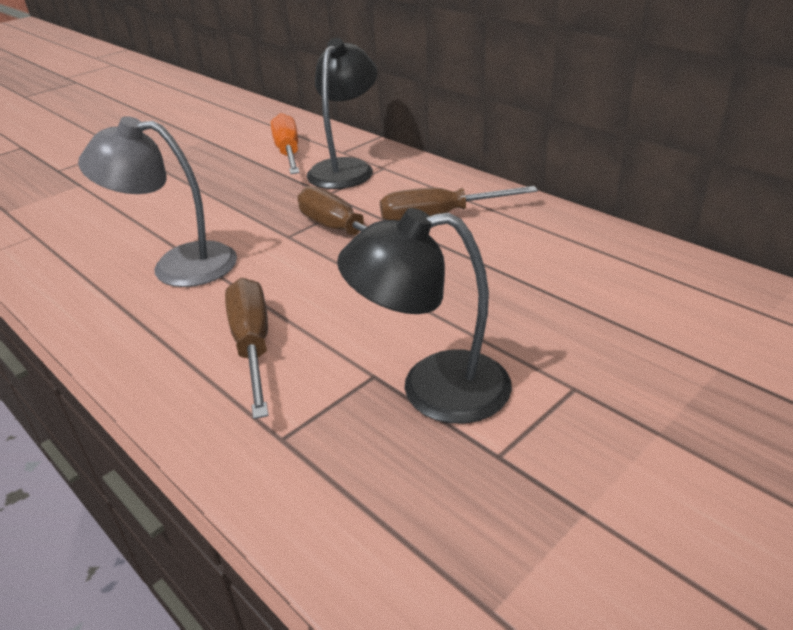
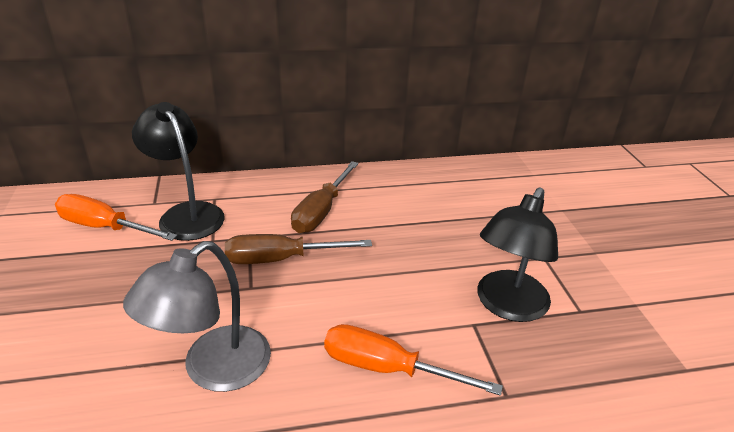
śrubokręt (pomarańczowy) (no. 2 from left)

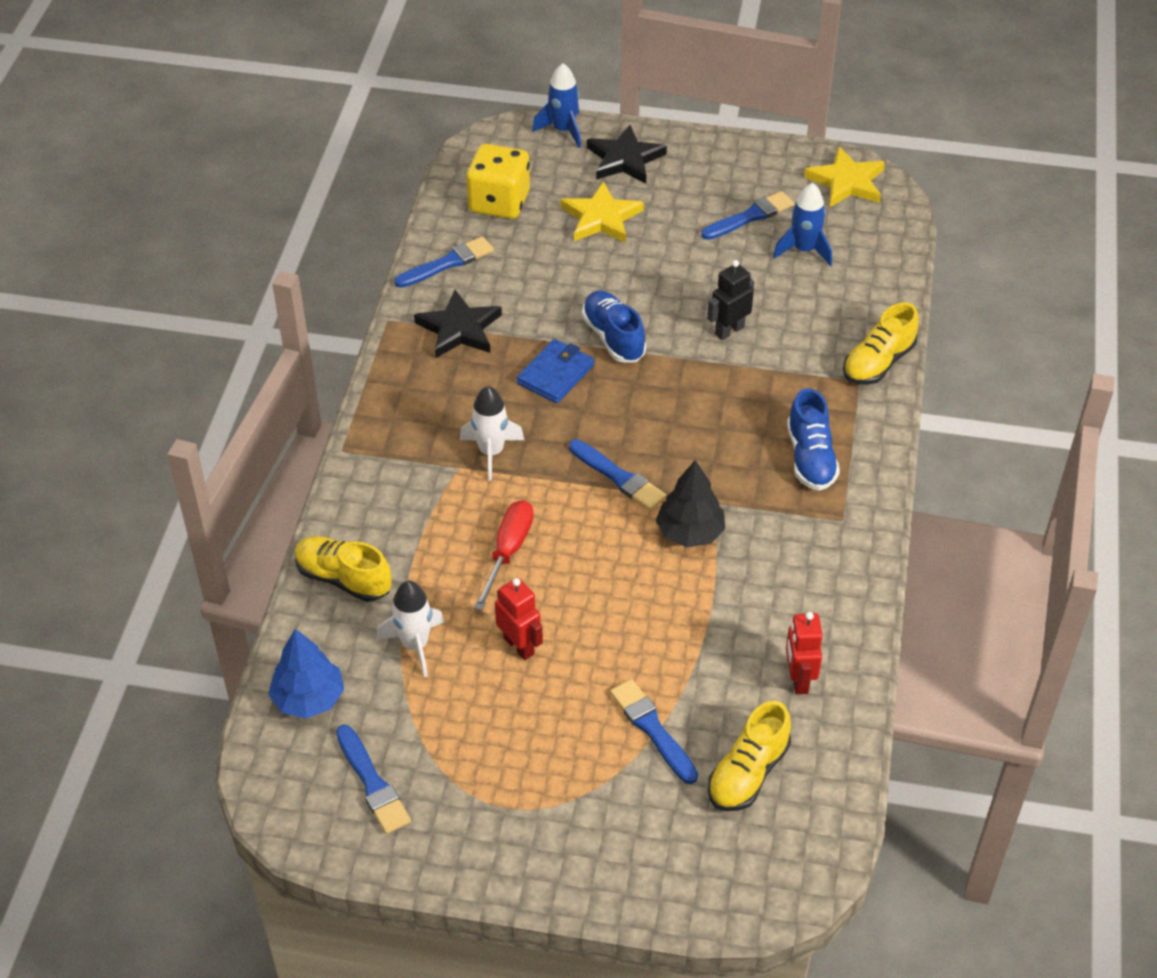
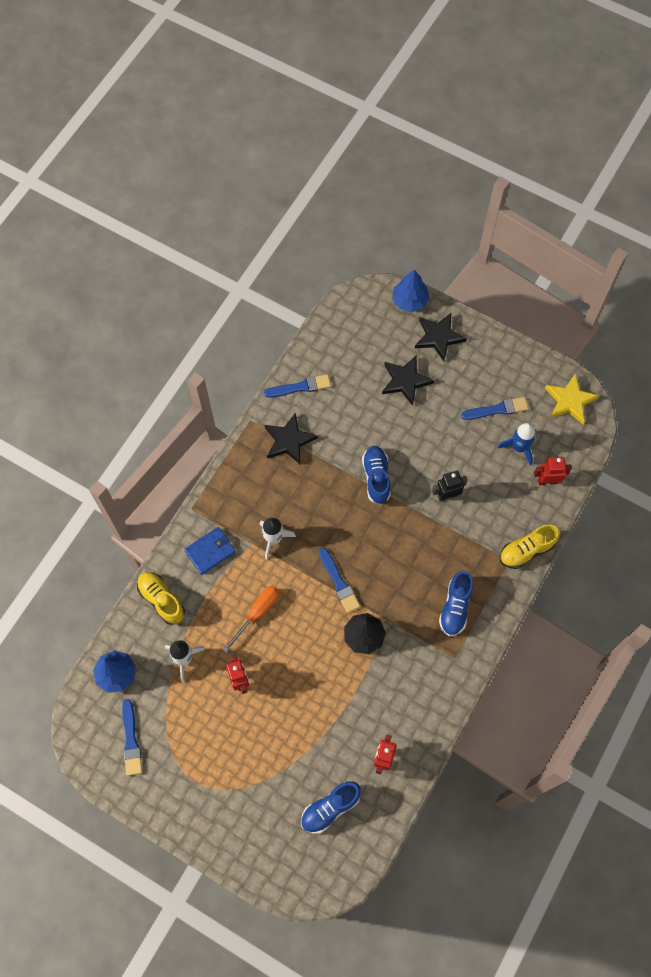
kostka do gry (żółty)
śrubokręt (pomarańczowy)
portfel (niebieski)
drzewko (niebieski) (no. 2 from left)
gwiazda (czarny) (no. 2 from left)
pędzel (niebieski) (no. 4 from left in the first image)
but (niebieski) (no. 1 from left)
robot (czerwony) (no. 3 from left)

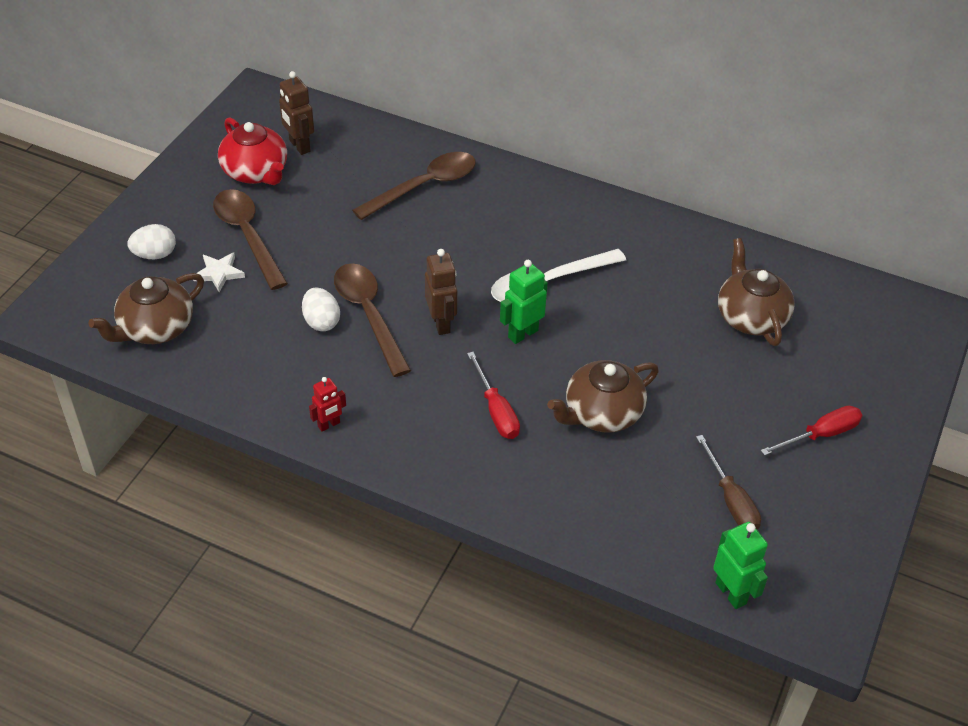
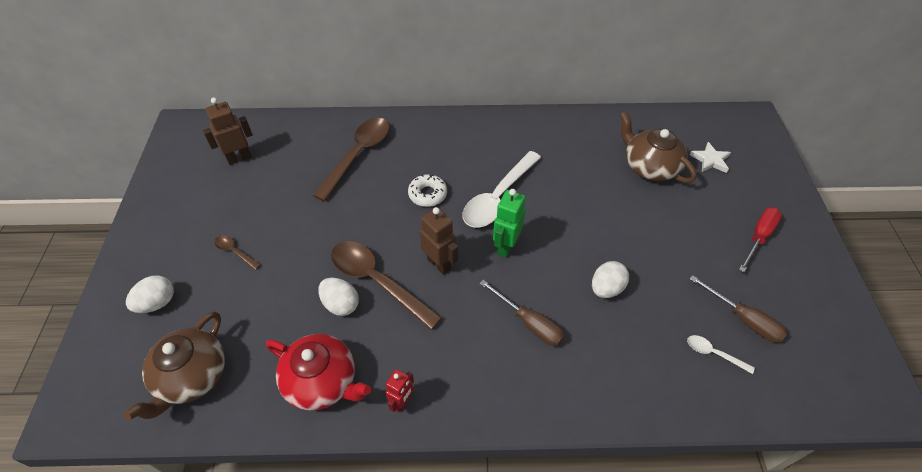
gwiazda (biały)
łyżka (brązowy) (no. 1 from left)
imbryk (czerwony)
robot (brązowy) (no. 1 from left)
śrubokręt (brązowy) (no. 1 from left)
jajko (biały) (no. 3 from left)
robot (zielony) (no. 2 from left in the first image)
donut (biały)
łyżka (biały) (no. 2 from left)

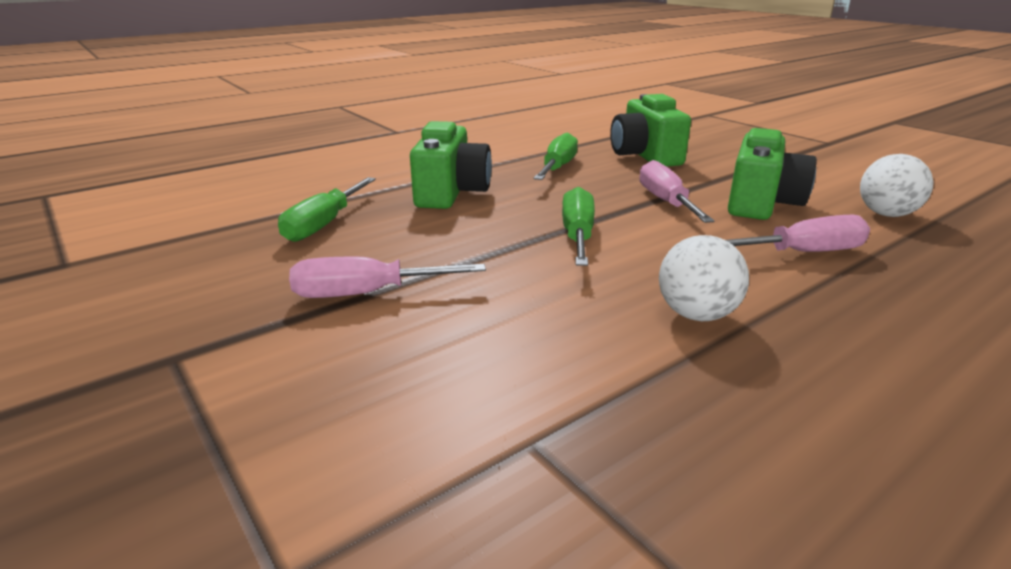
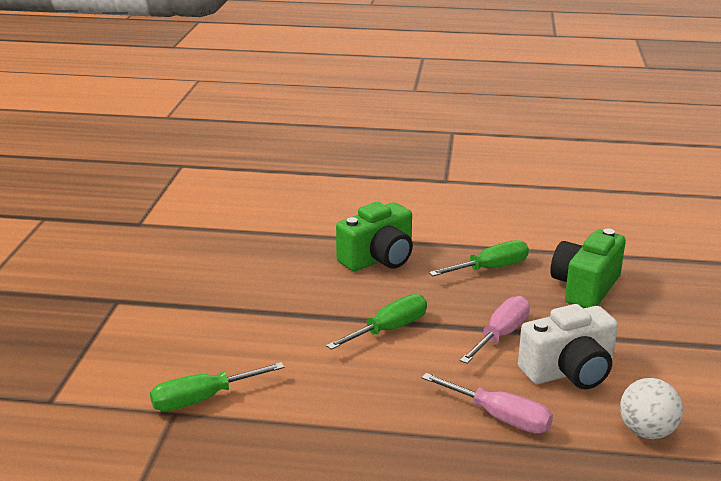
śrubokręt (zielony) (no. 1 from left)
śrubokręt (różowy) (no. 1 from left in the first image)
piłka (biały) (no. 1 from left in the first image)
aparat fotograficzny (biały)

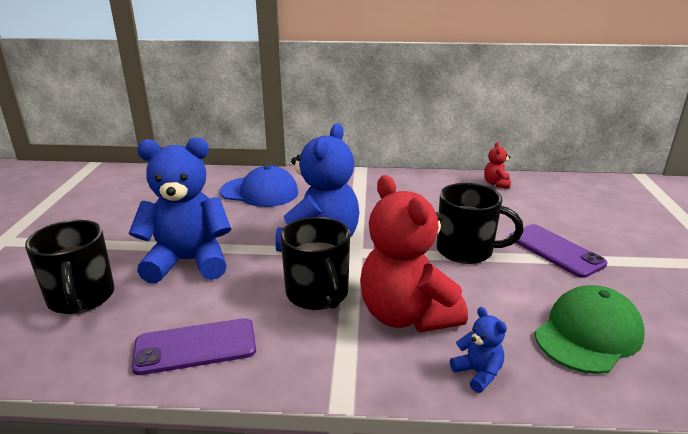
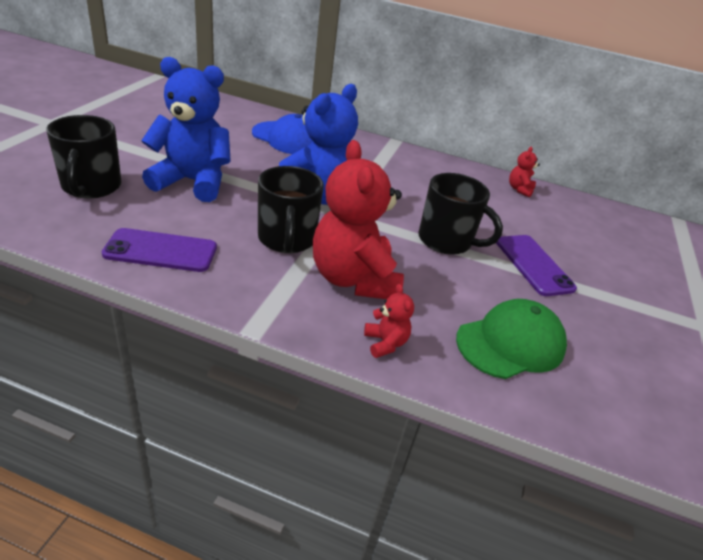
miś (czerwony) (no. 2 from left)

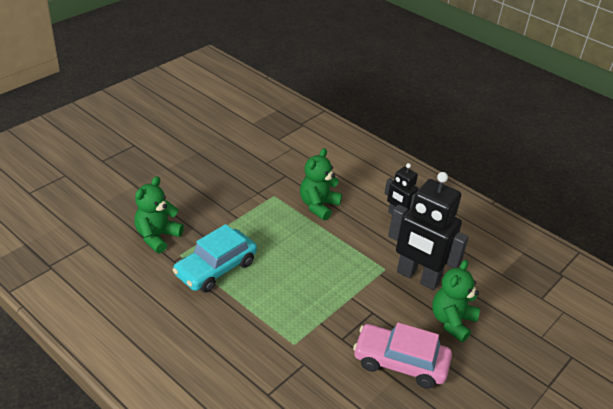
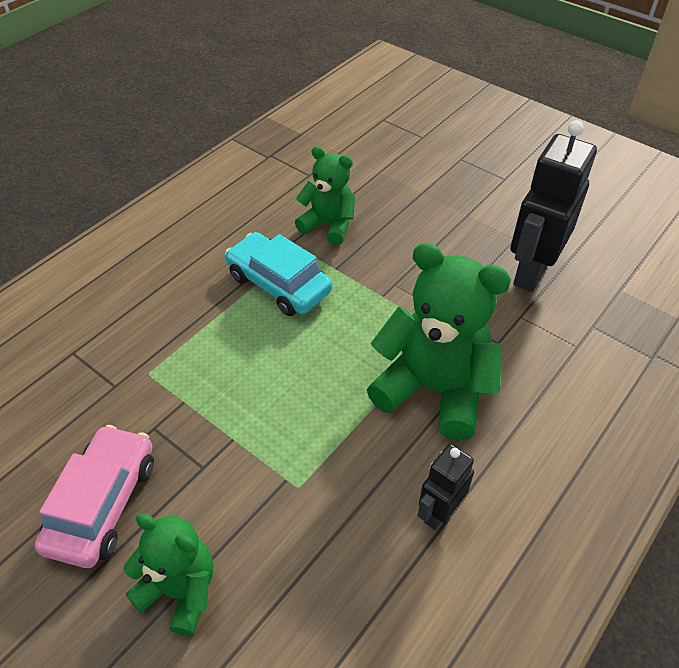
miś (zielony) (no. 3 from left)
robot (czarny) (no. 2 from left)

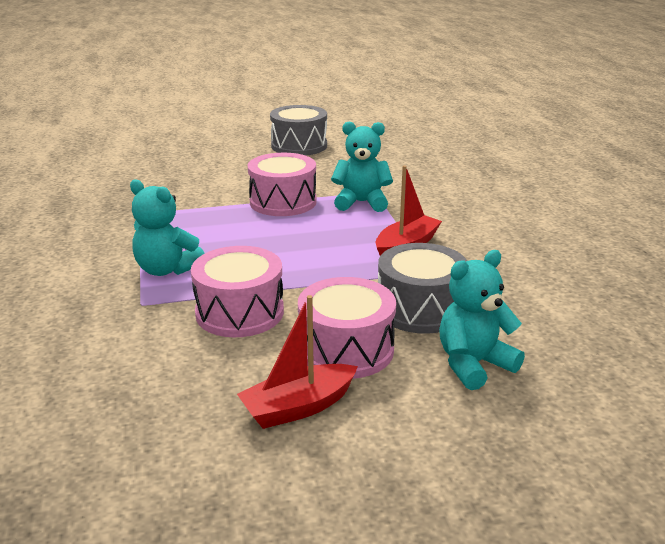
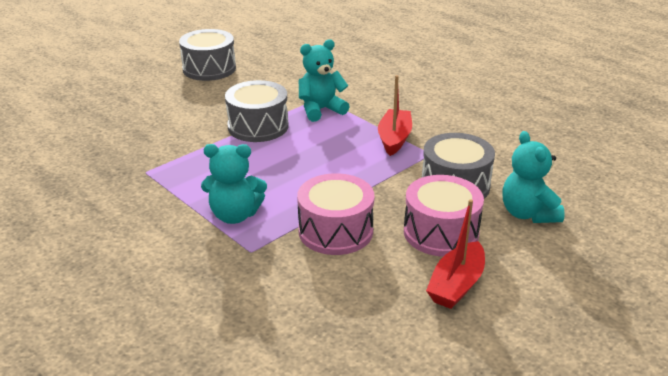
bęben (szary) (no. 2 from left)
miś (turkusowy) (no. 3 from left)

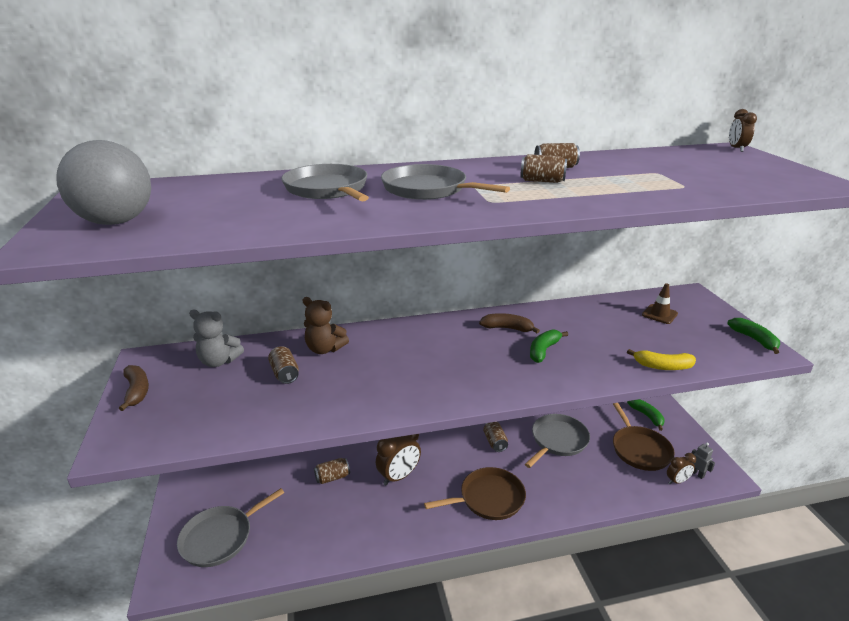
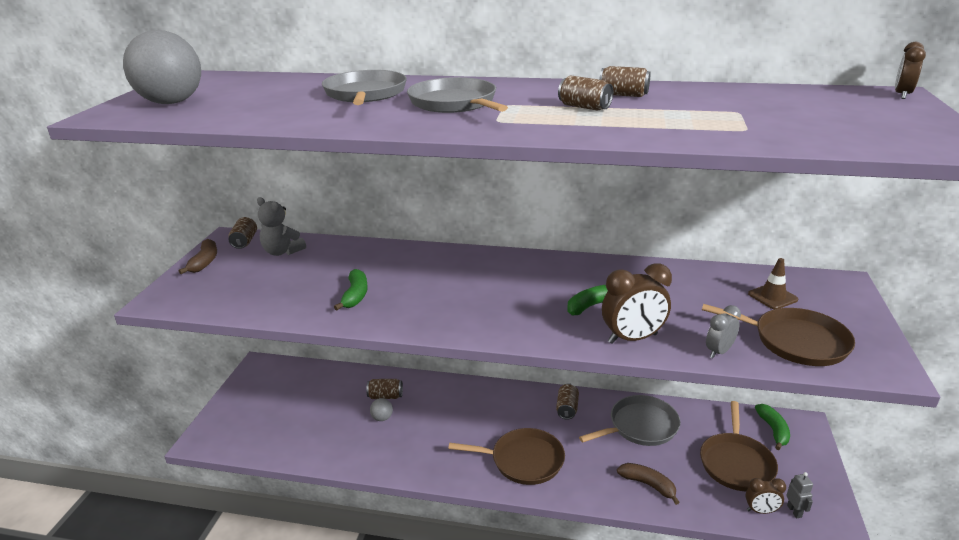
patelnia (szary) (no. 1 from left in the first image)
puszka (brązowy) (no. 1 from left)
miś (brązowy)
budzik (brązowy) (no. 1 from left)
banan (brązowy) (no. 2 from left)
budzik (szary)
banan (zielony) (no. 1 from left)
piłka (szary) (no. 2 from left)
patelnia (brązowy) (no. 3 from left)

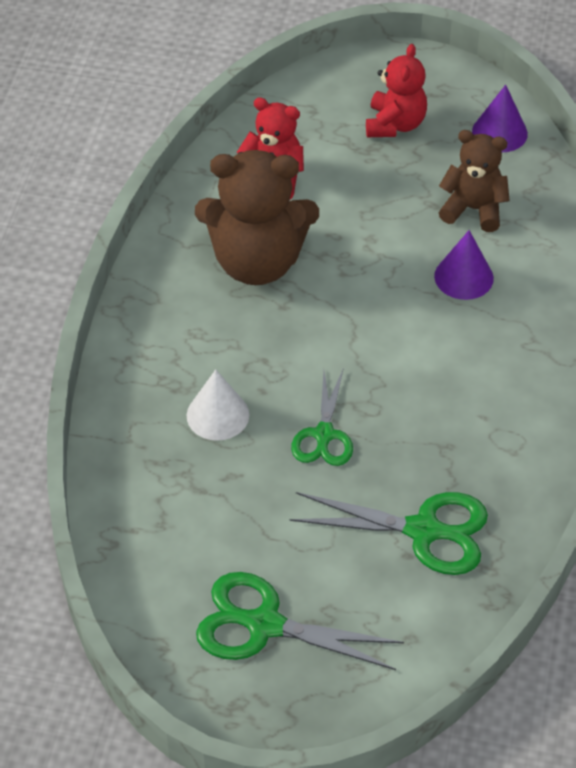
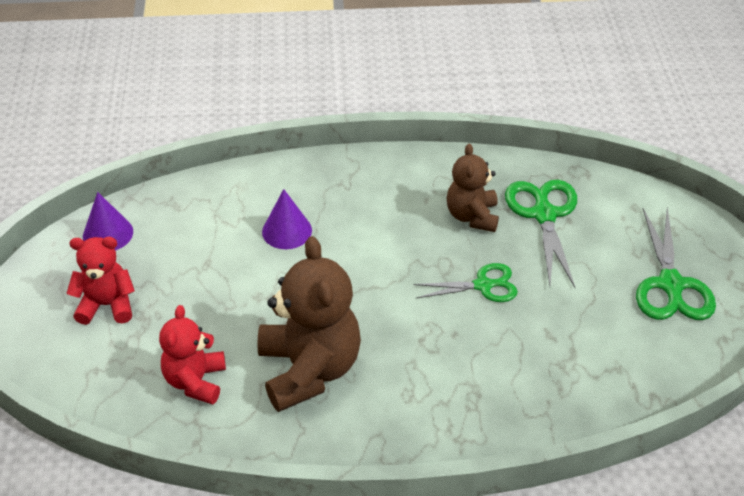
stożek (biały)
miś (brązowy) (no. 2 from left)

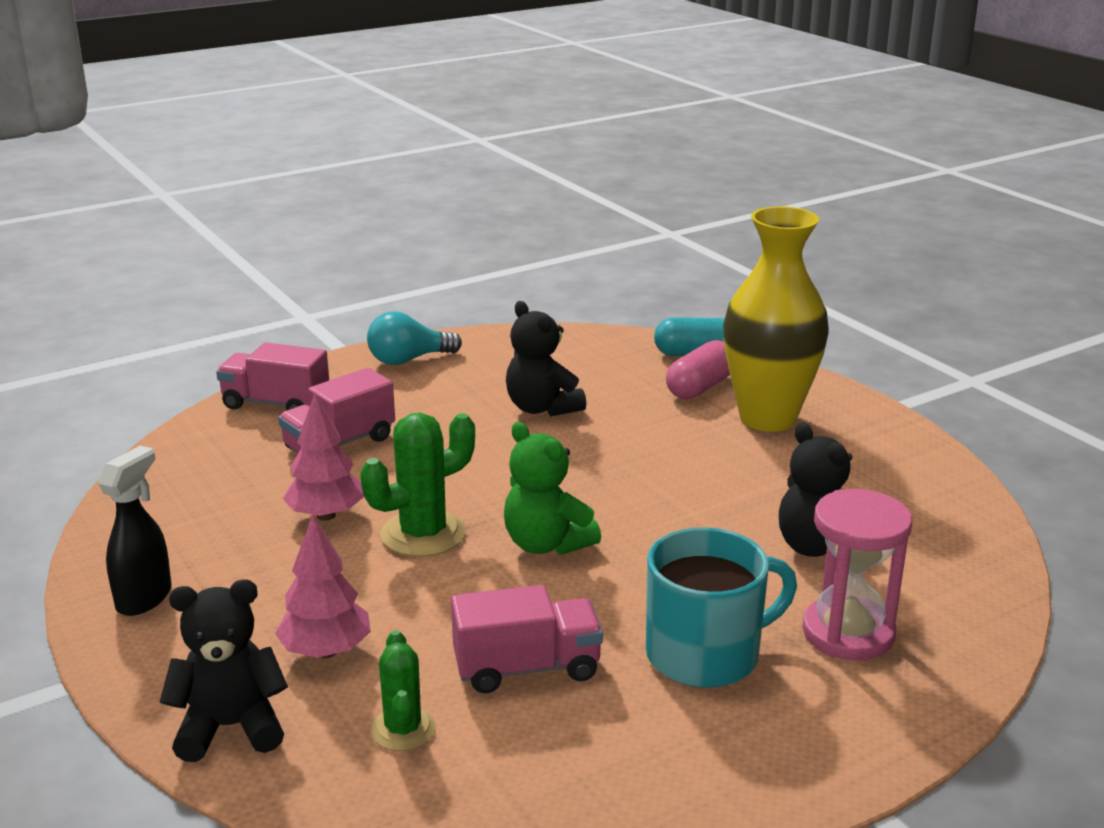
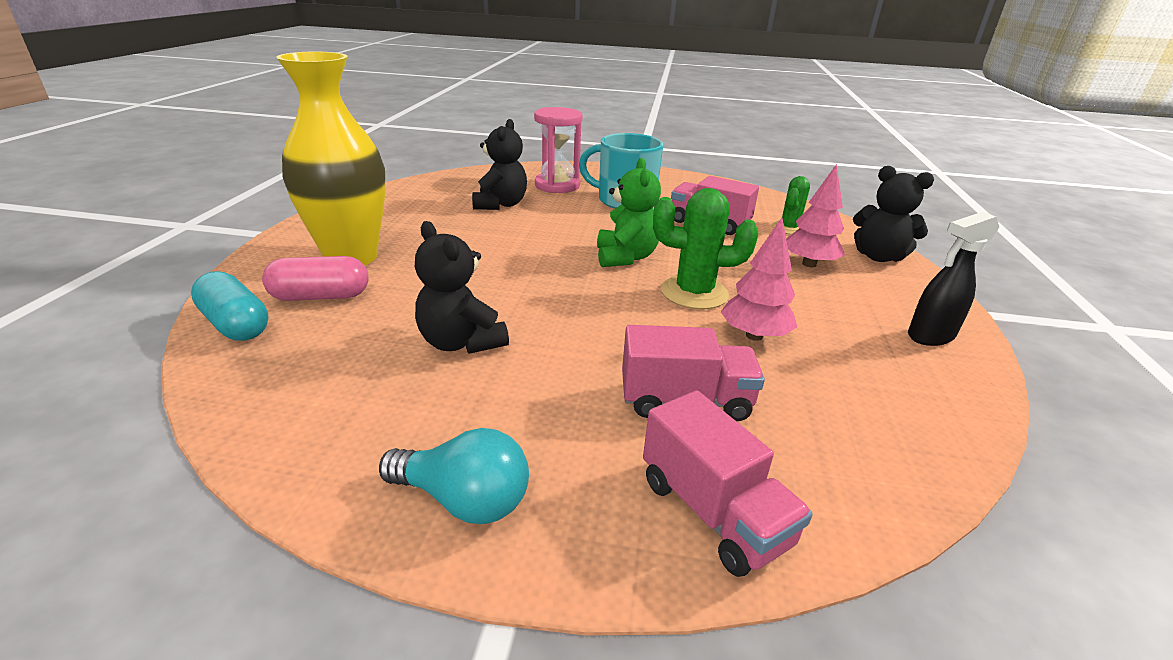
miś (czarny) (no. 1 from left)

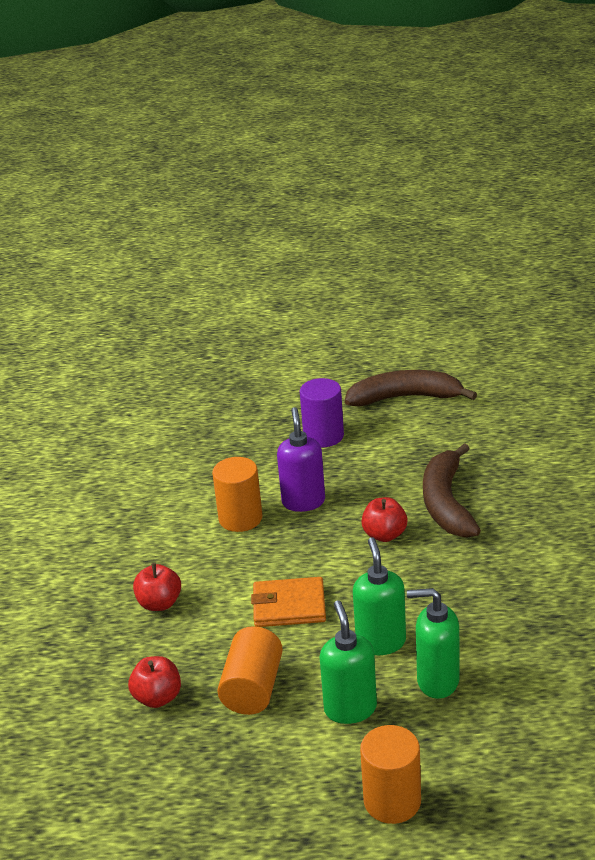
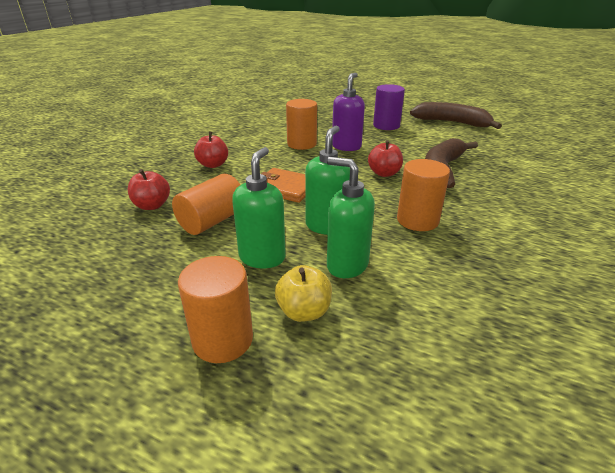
jabłko (żółty)
walec (pomarańczowy) (no. 4 from left)

